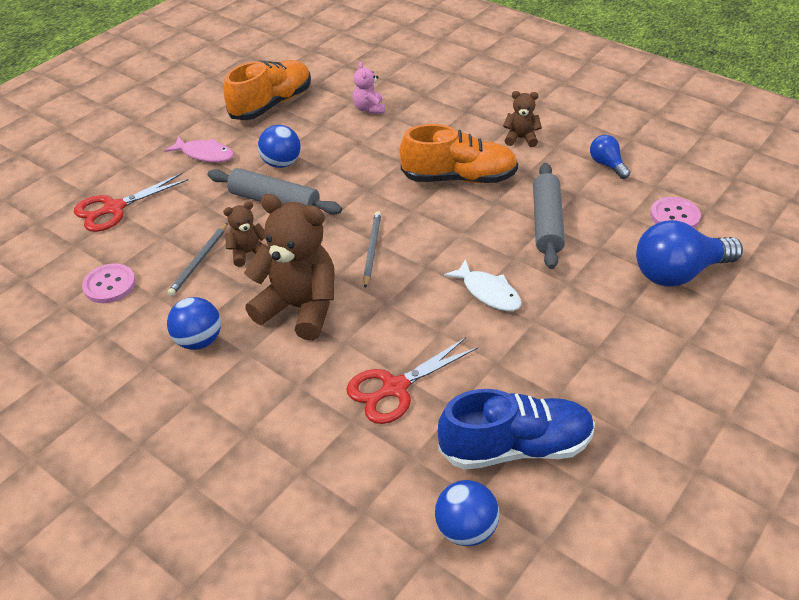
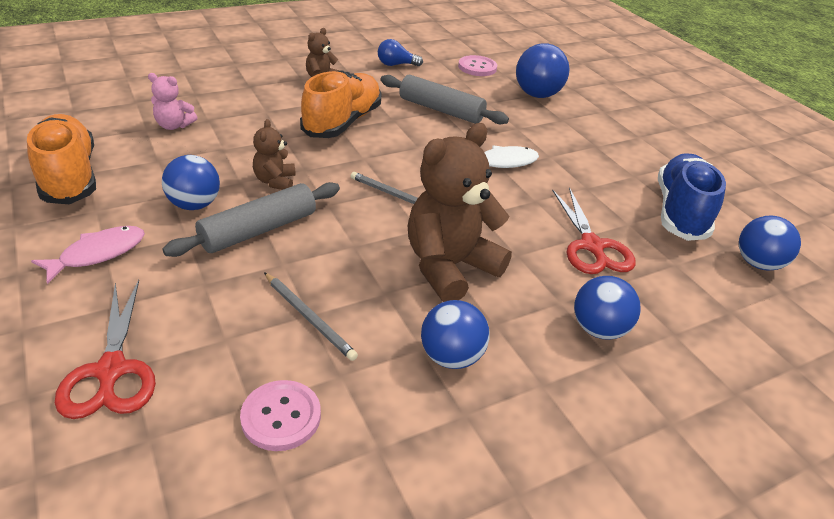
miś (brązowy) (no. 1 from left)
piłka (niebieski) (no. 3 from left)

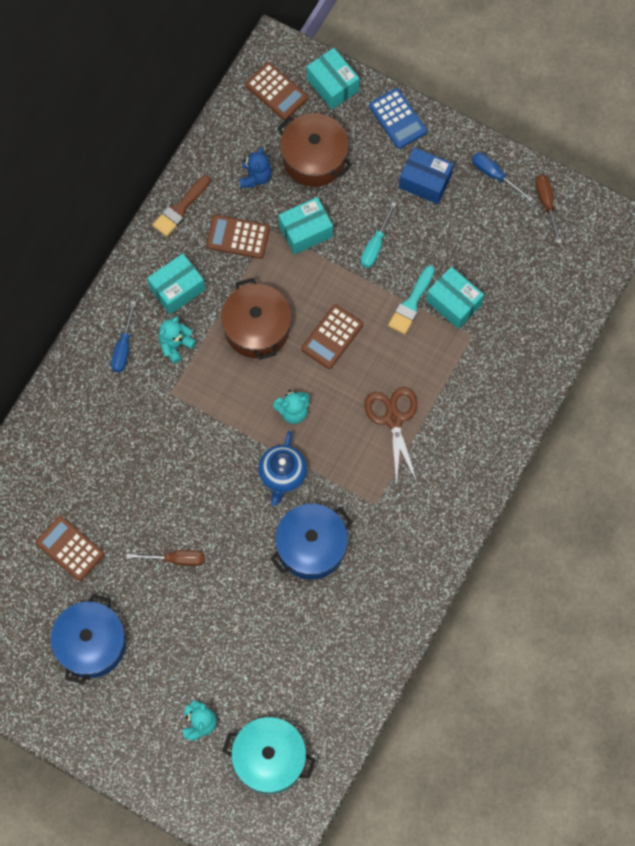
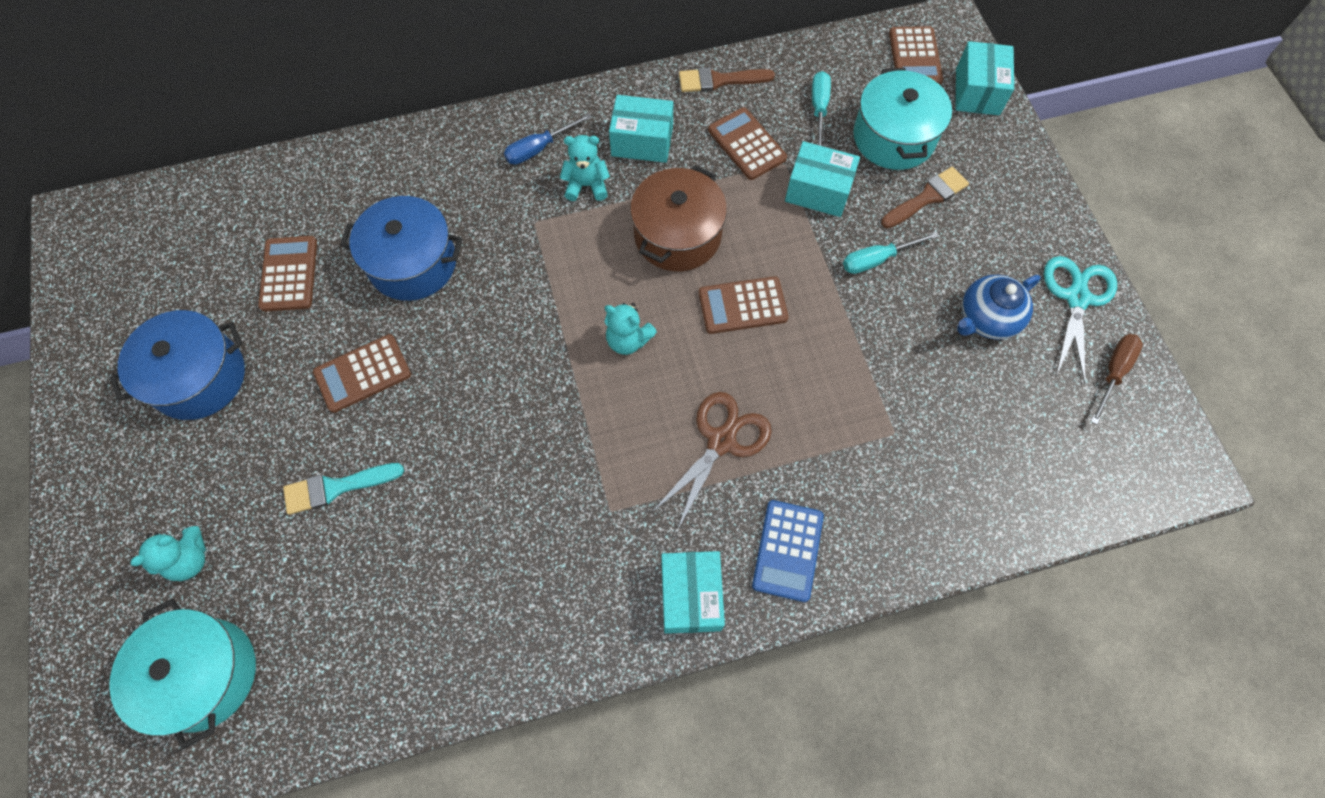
kalkulator (brązowy) (no. 2 from left)
śrubokręt (turkusowy) (no. 1 from left)
imbryk (niebieski)
garnek (niebieski) (no. 2 from left)
garnek (turkusowy) (no. 2 from left)
kalkulator (niebieski)
pędzel (turkusowy)
pudełko (niebieski)
pudełko (turkusowy) (no. 2 from left)
nożyczki (turkusowy)
pędzel (brązowy) (no. 2 from left)

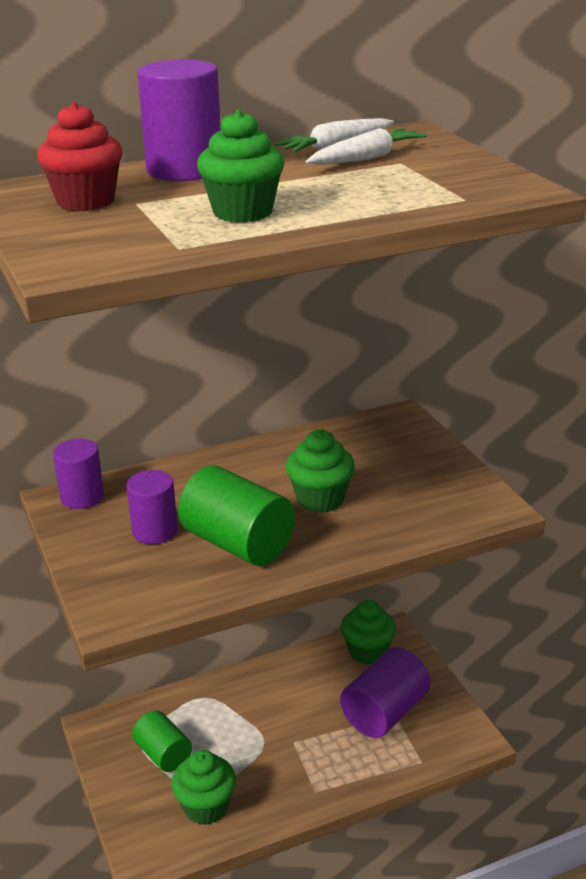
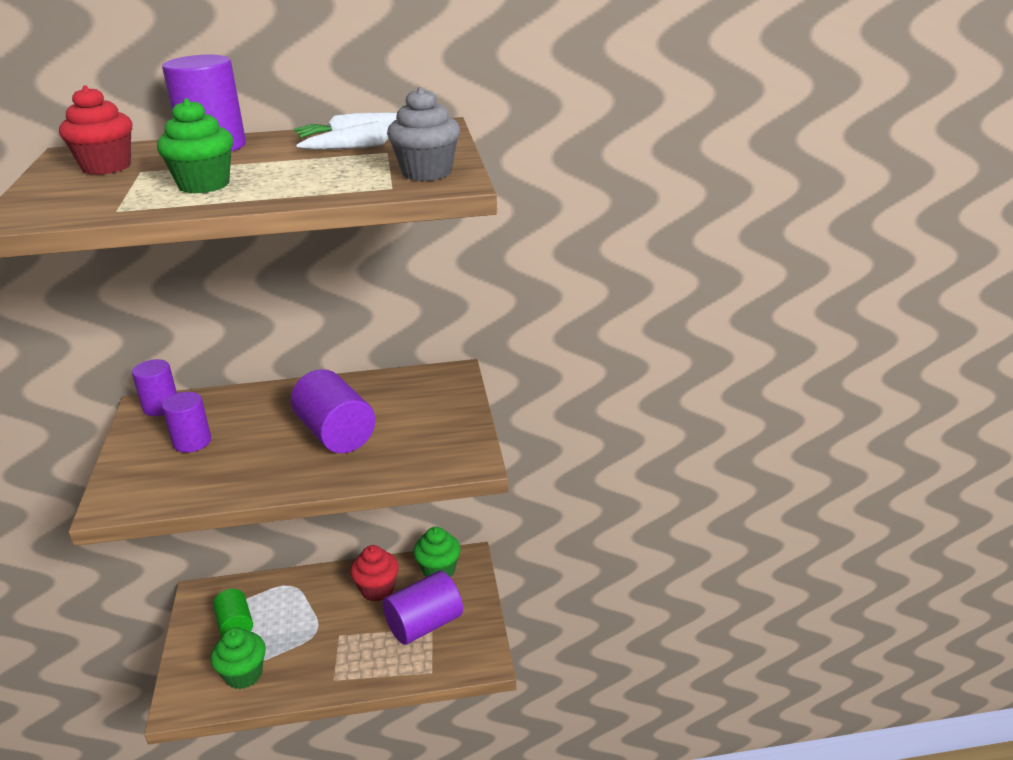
walec (zielony) (no. 2 from left in the first image)
walec (fioletowy) (no. 4 from left)
muffinka (czerwony) (no. 2 from left)
muffinka (szary)

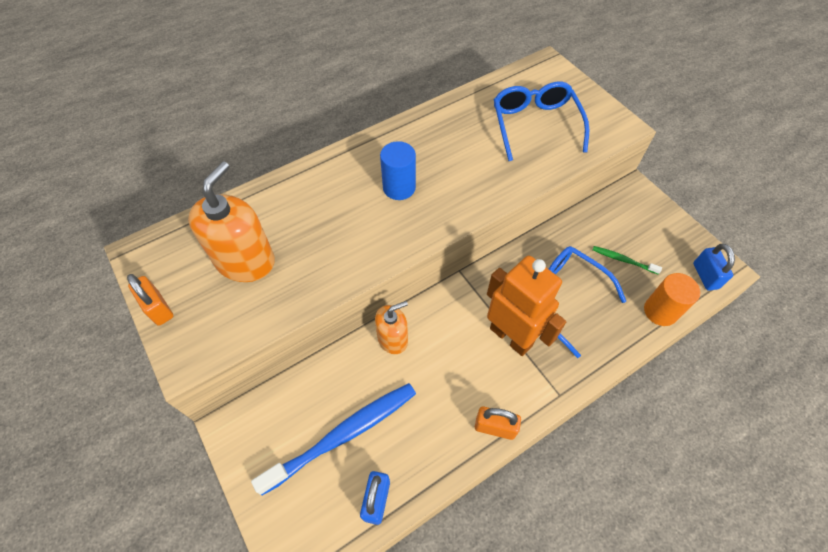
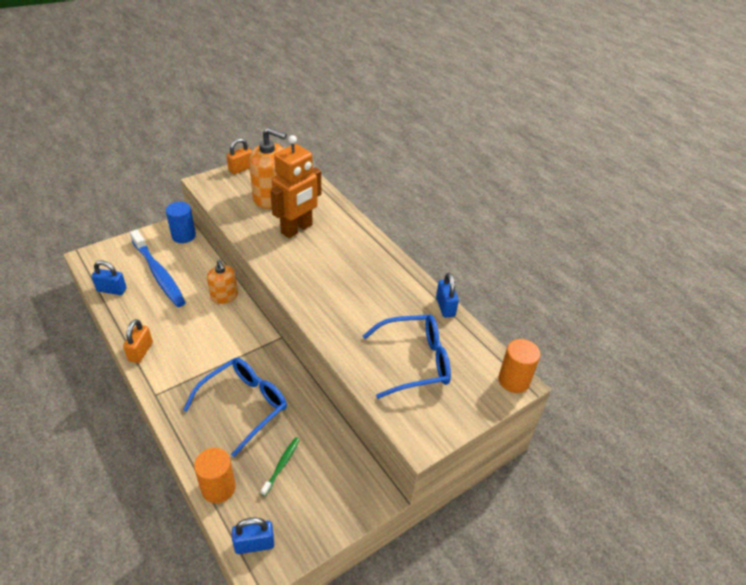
walec (niebieski)
robot (pomarańczowy)
kłódka (niebieski) (no. 3 from left)
walec (pomarańczowy) (no. 2 from left)

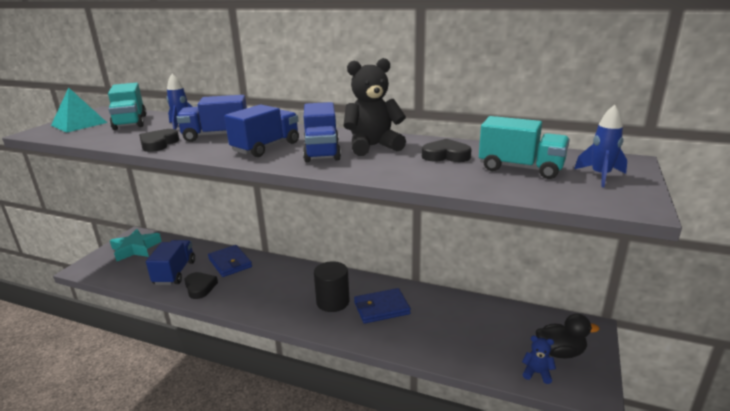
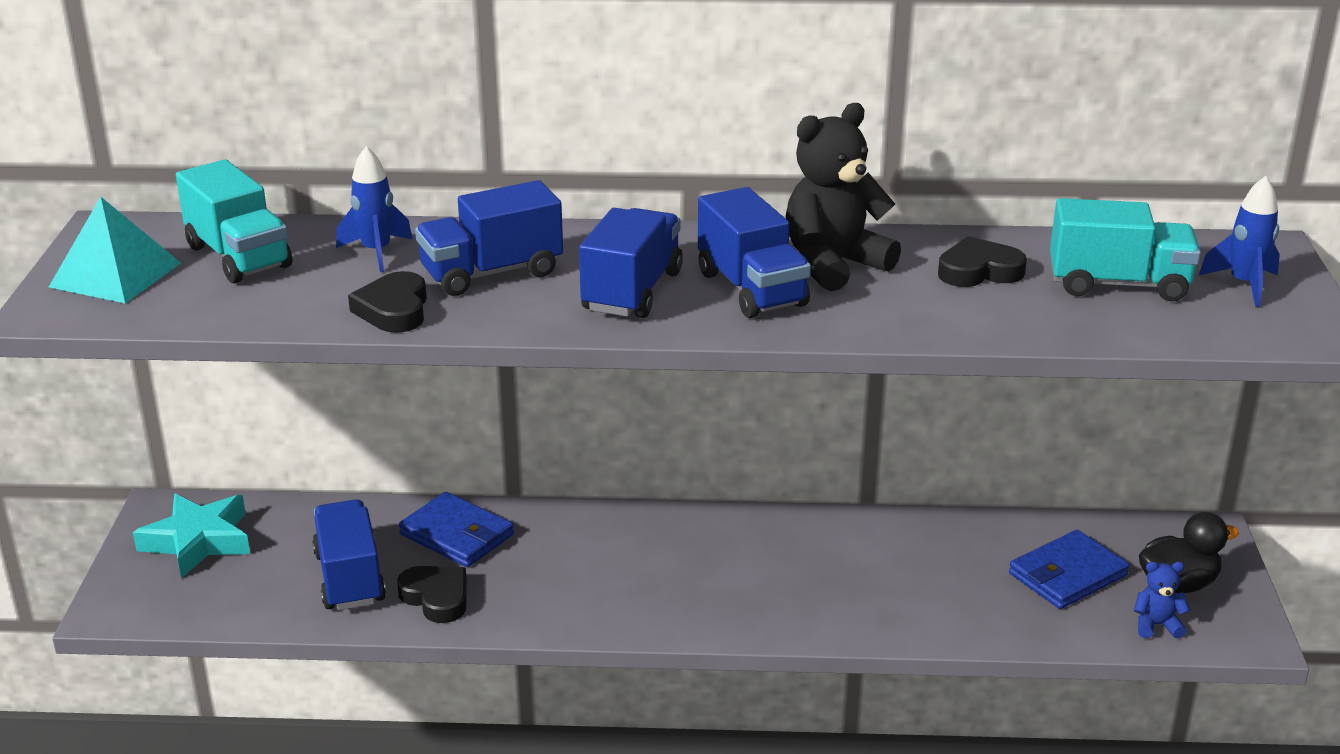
walec (czarny)
portfel (niebieski) (no. 2 from left)

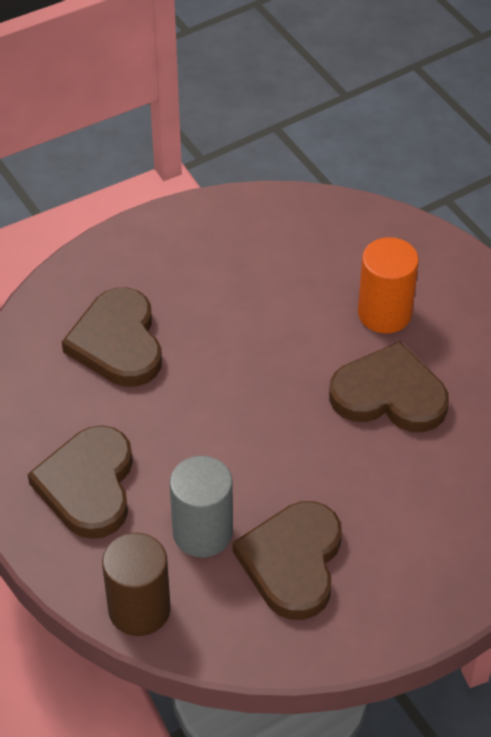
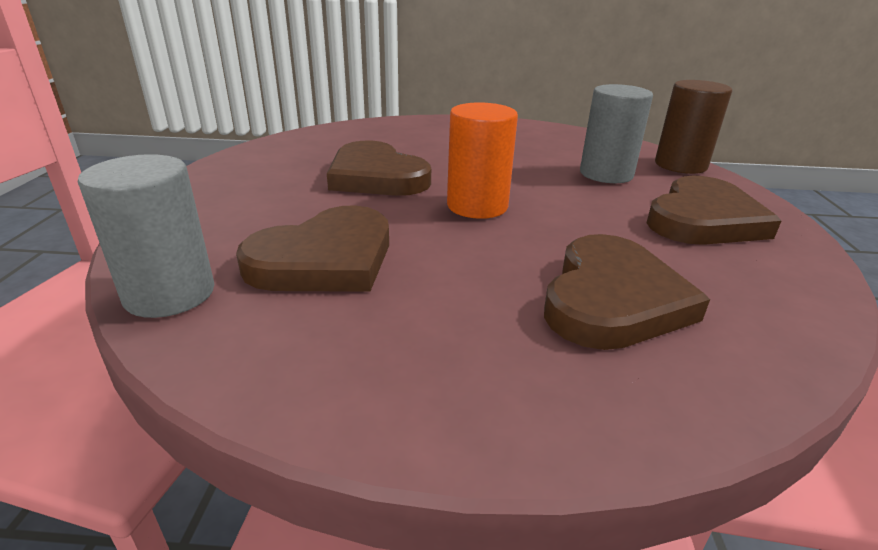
serce (brązowy) (no. 1 from left)
walec (pomarańczowy)
walec (szary) (no. 1 from left)

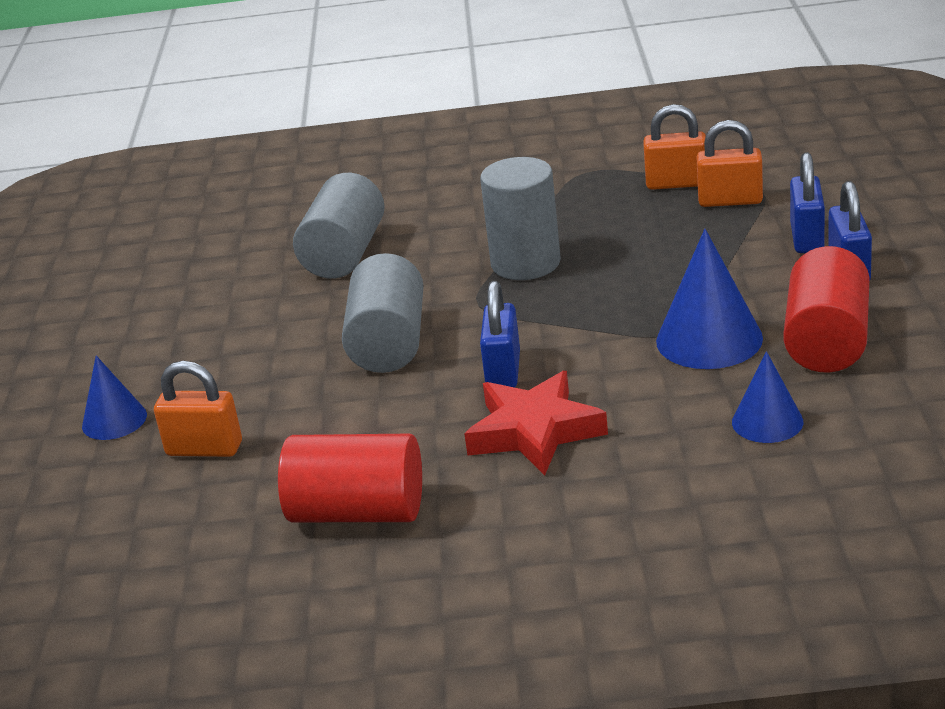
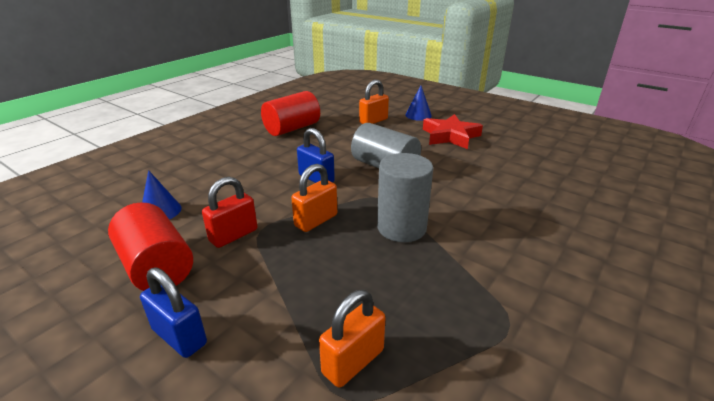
walec (szary) (no. 1 from left in the first image)
gwiazda (czerwony)
kłódka (pomarańczowy) (no. 1 from left)
kłódka (czerwony)
kłódka (niebieski) (no. 2 from left in the first image)

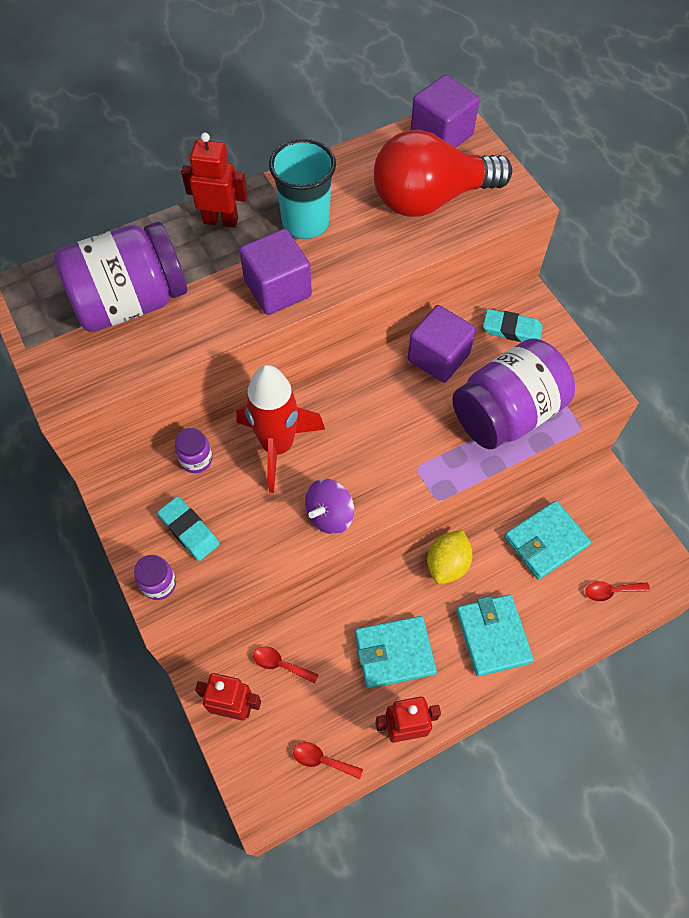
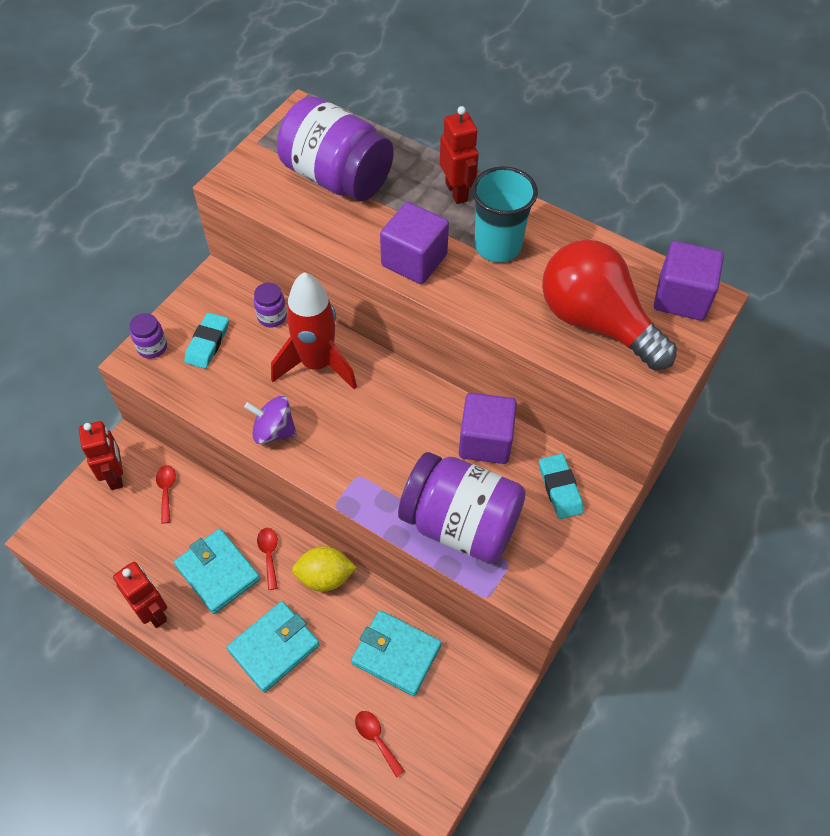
łyżka (czerwony) (no. 2 from left)

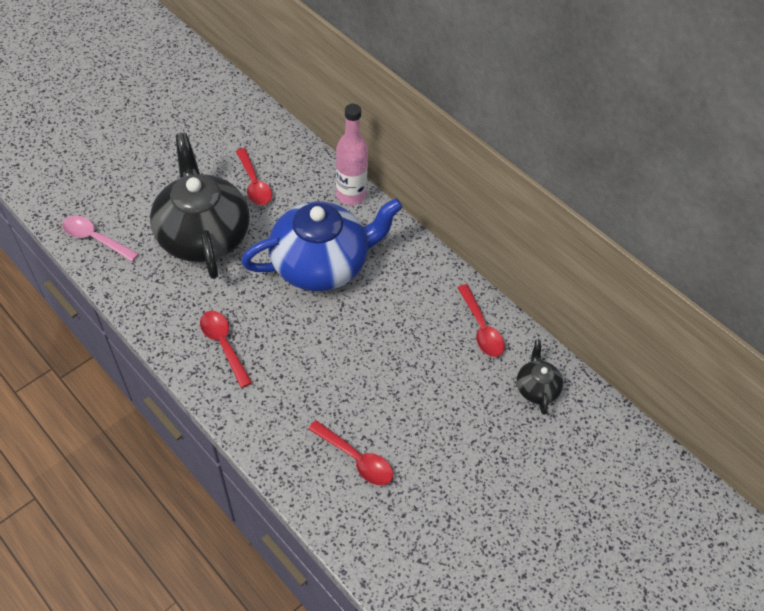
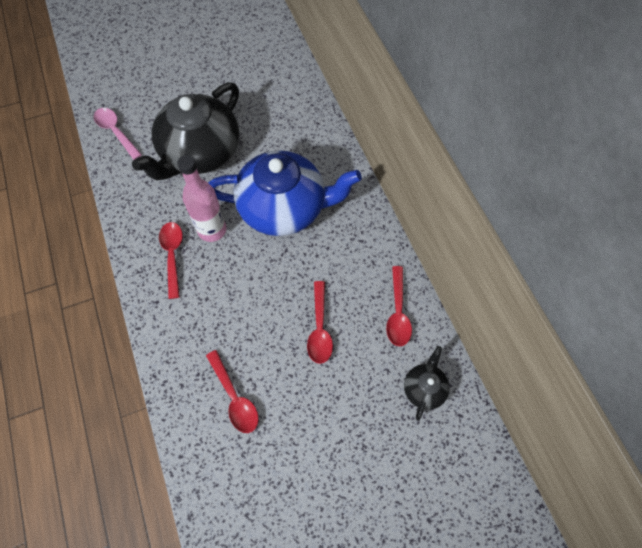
imbryk (czarny) (no. 1 from left)
łyżka (czerwony) (no. 3 from left)
butelka (różowy)

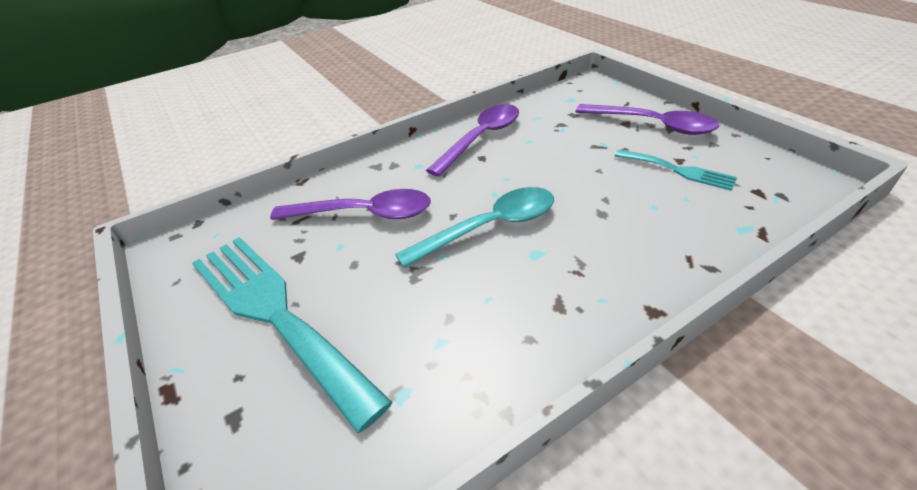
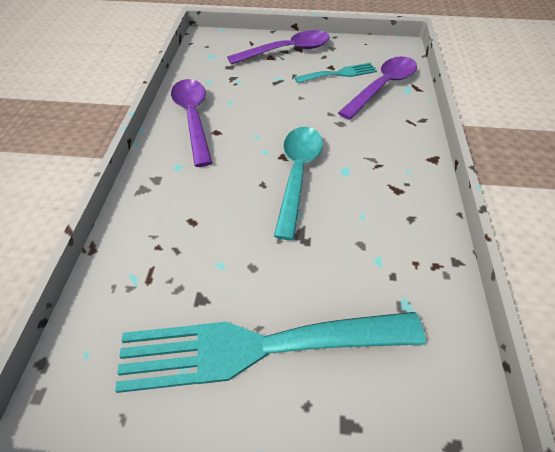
łyżka (fioletowy) (no. 3 from left)

